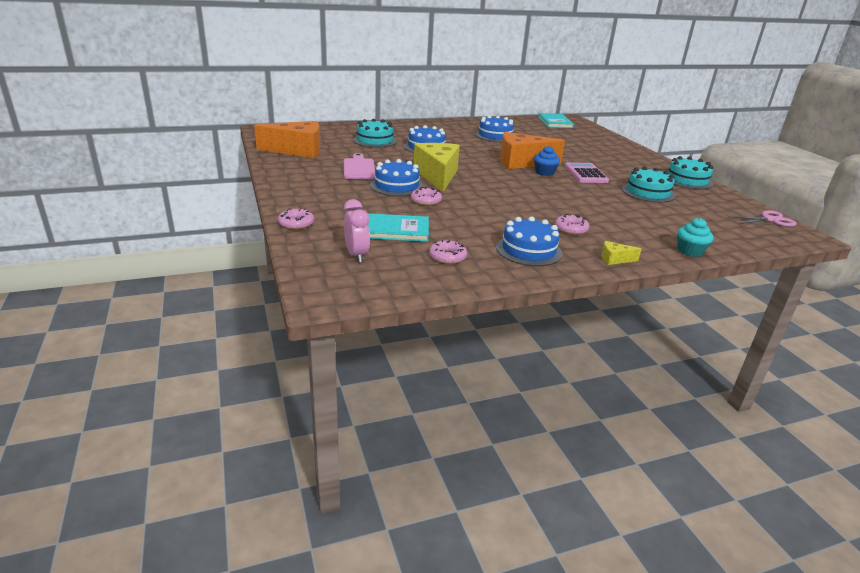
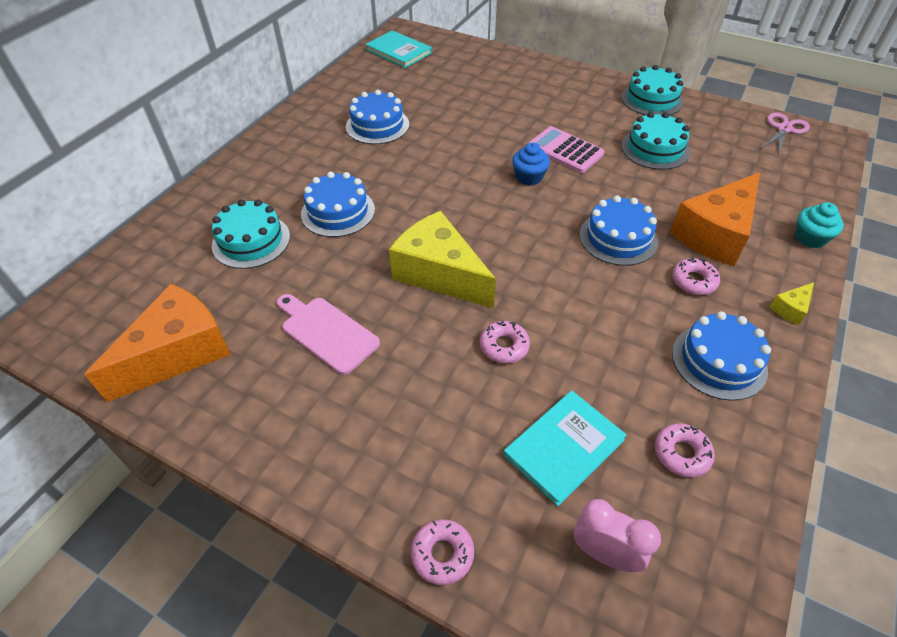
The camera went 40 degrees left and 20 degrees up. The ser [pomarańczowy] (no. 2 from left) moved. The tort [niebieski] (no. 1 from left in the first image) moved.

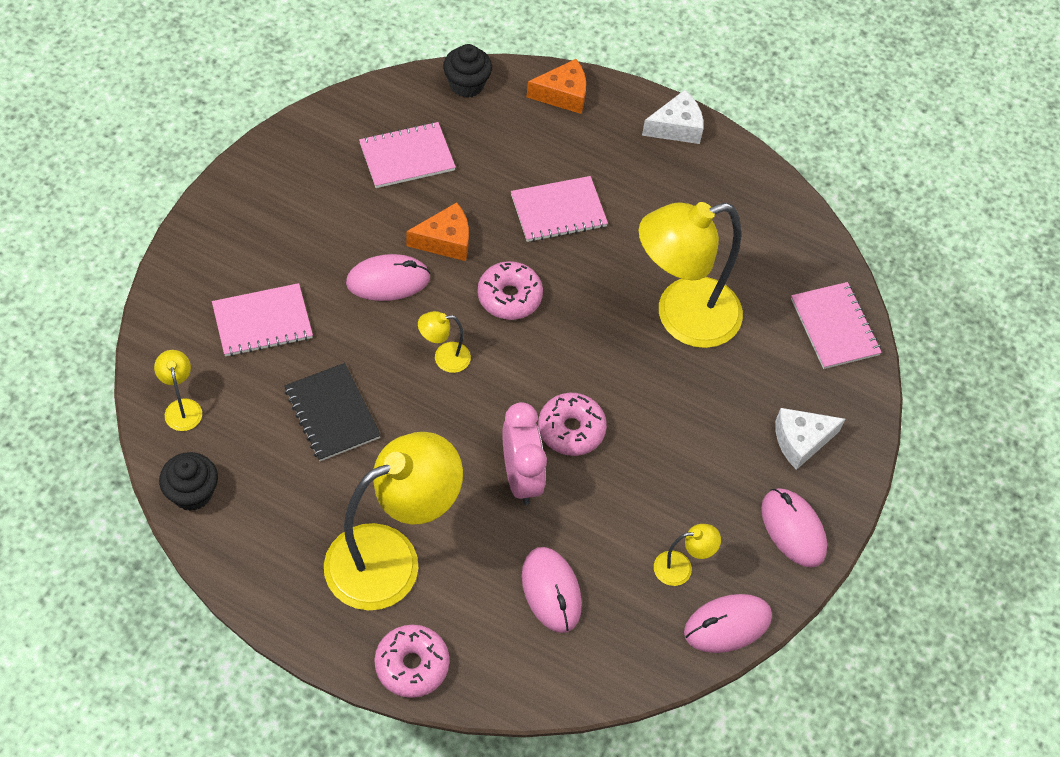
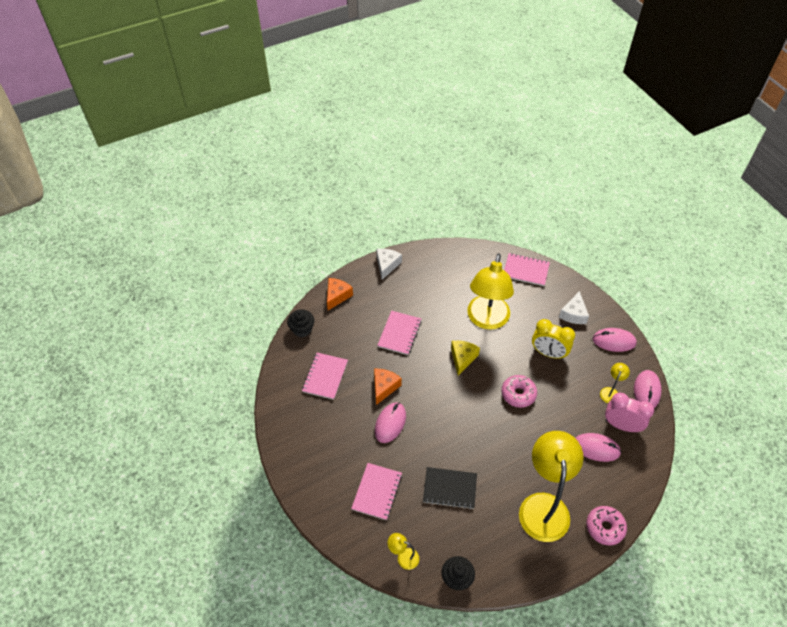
The camera went 50 degrees left and 5 degrees down. The donut [różowy] (no. 2 from left) disappeared. The lampka [żółty] (no. 3 from left) disappeared. The budzik [różowy] moved. The budzik [żółty] appeared. The ser [żółty] appeared.

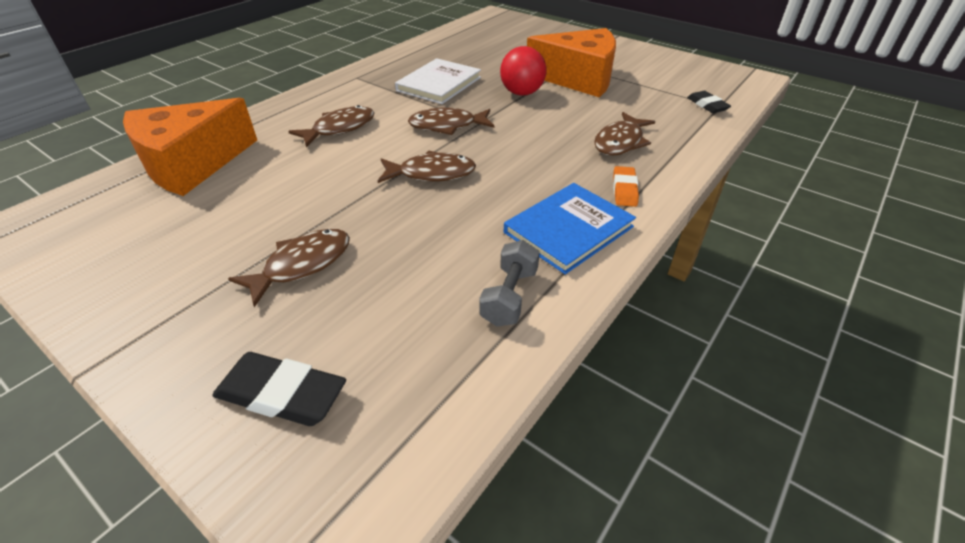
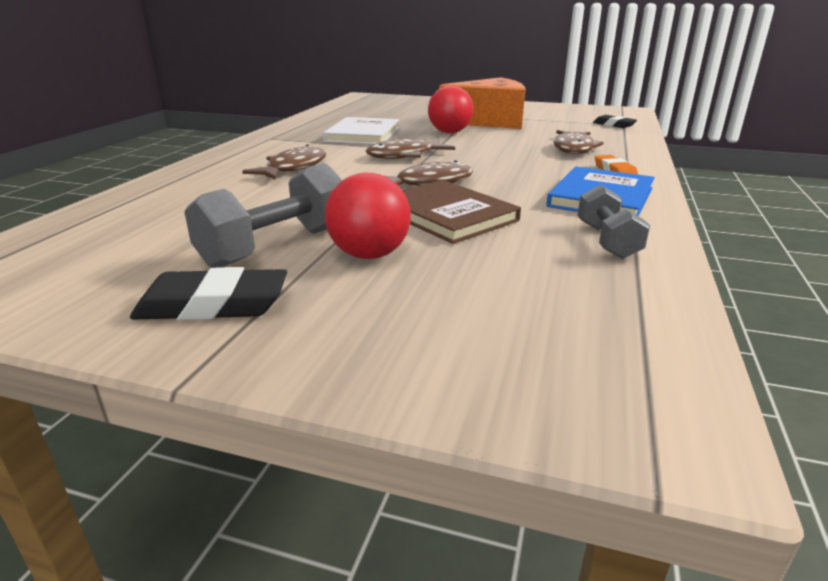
The camera went 20 degrees left and 15 degrees down. The ser [pomarańczowy] (no. 1 from left) disappeared. The ryba [brązowy] (no. 1 from left) was replaced by the piłka [czerwony] (no. 1 from left). The gumka do mazania [czarny] (no. 1 from left) moved. The hantel [szary] (no. 1 from left) appeared. The książka [brązowy] appeared.

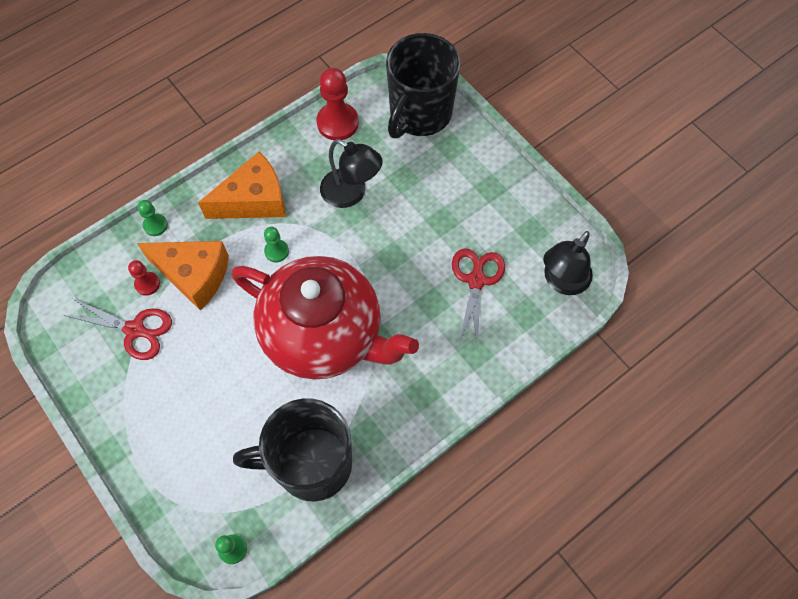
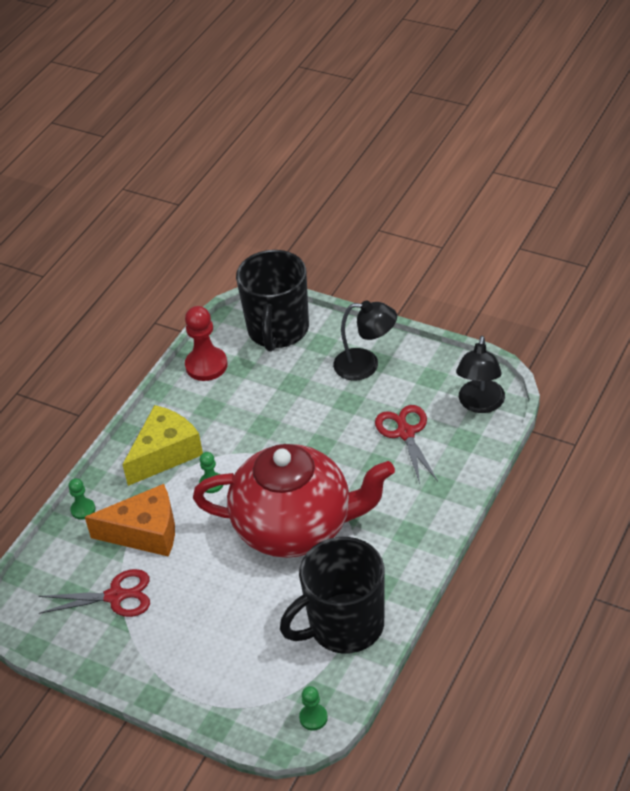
The camera went 20 degrees left and 20 degrees down. The lampka [czarny] (no. 1 from left) moved. The ser [pomarańczowy] (no. 2 from left) became the ser [żółty]. The pionek [czerwony] (no. 1 from left) disappeared.

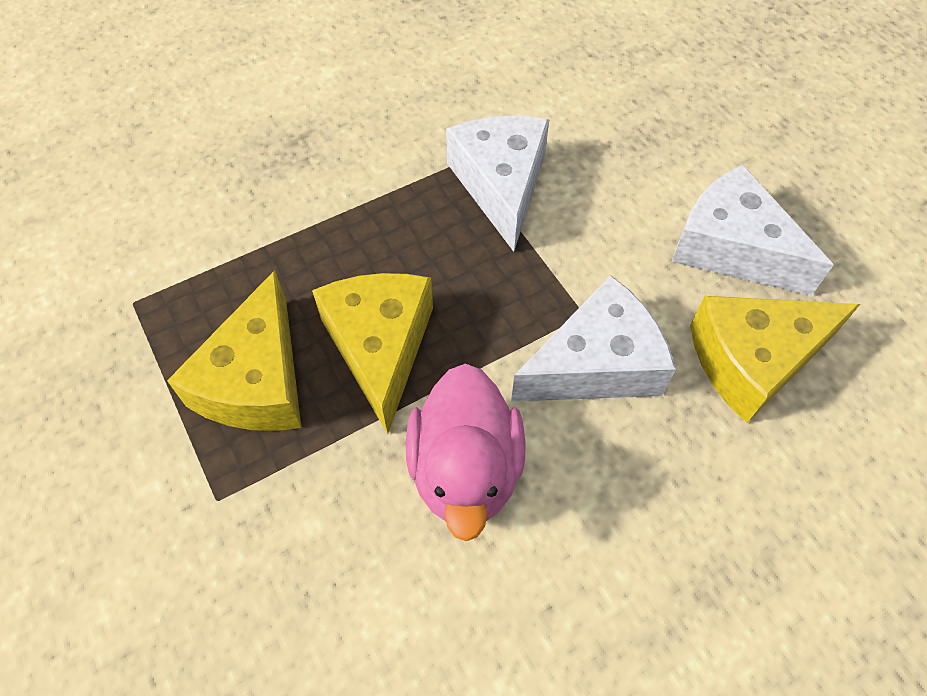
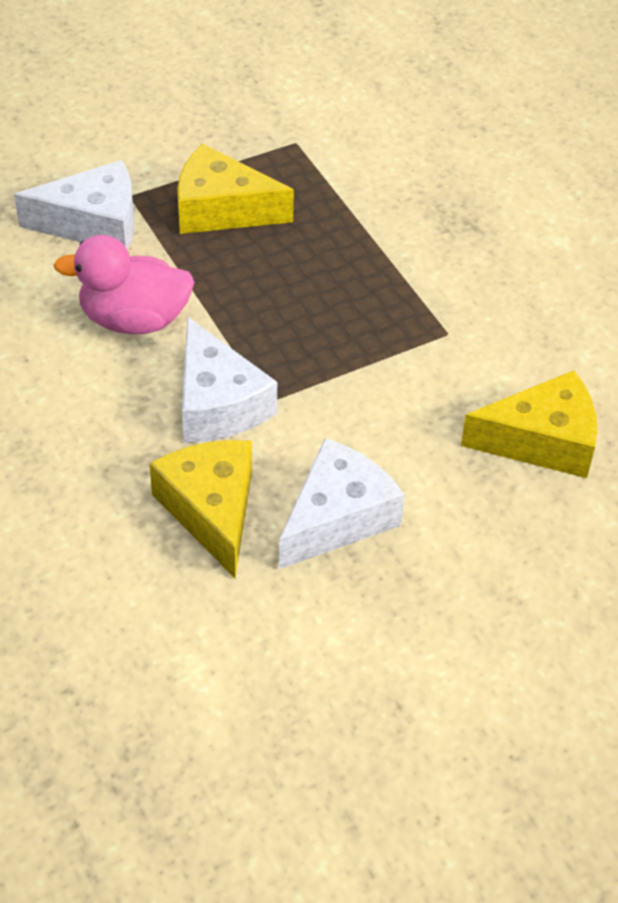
The camera went 90 degrees right and 10 degrees down. The ser [biały] (no. 1 from left) moved. The ser [żółty] (no. 2 from left in the first image) moved.

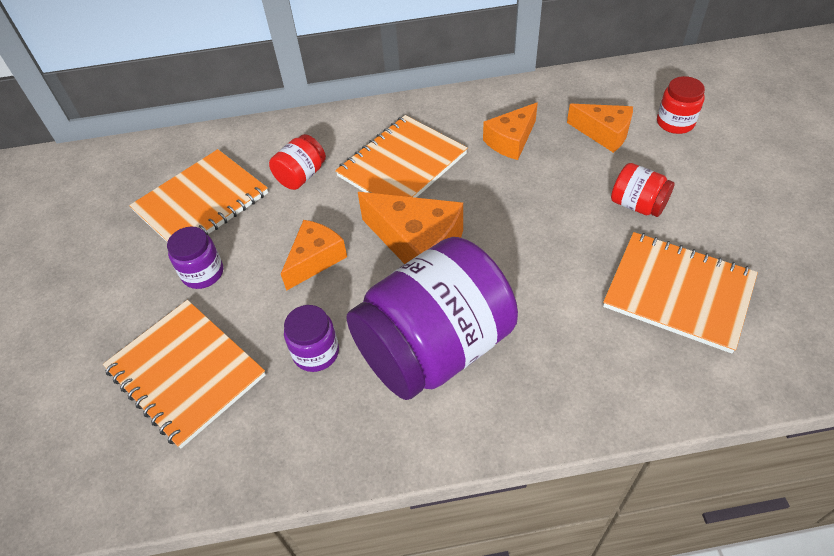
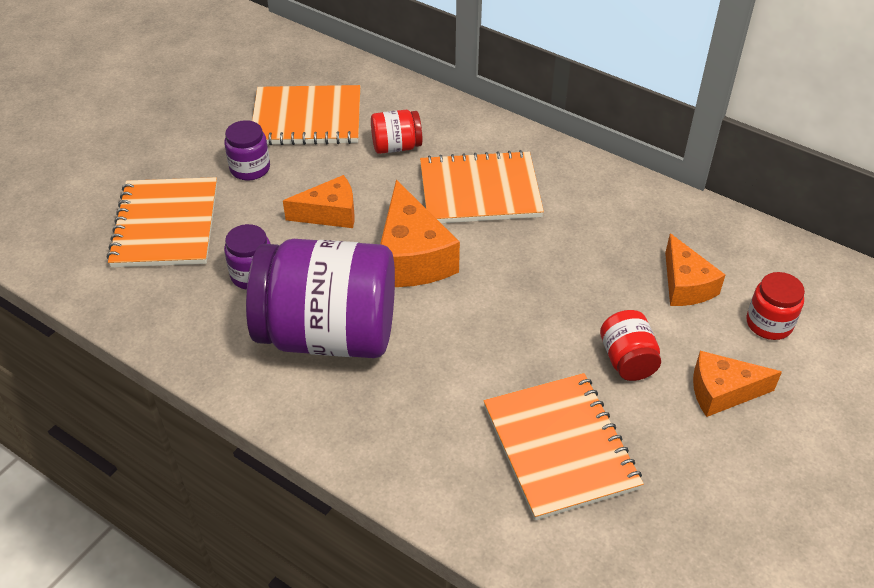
The camera went 40 degrees right and 5 degrees down. The ser [pomarańczowy] (no. 3 from left in the first image) moved.

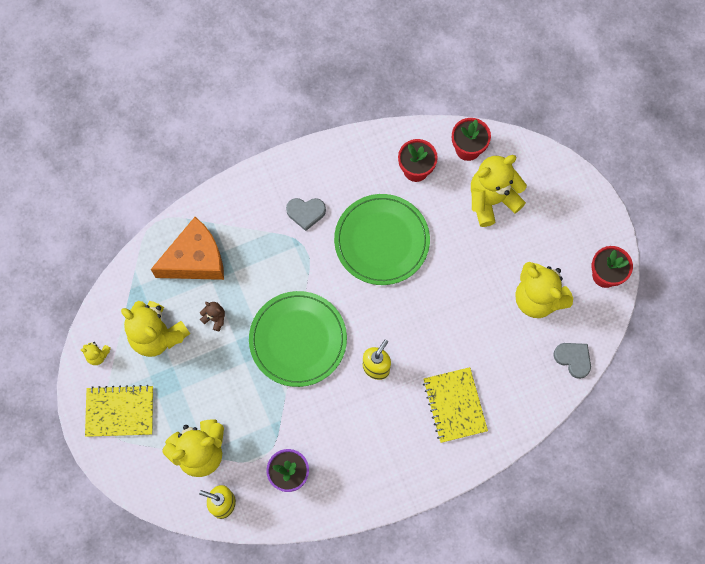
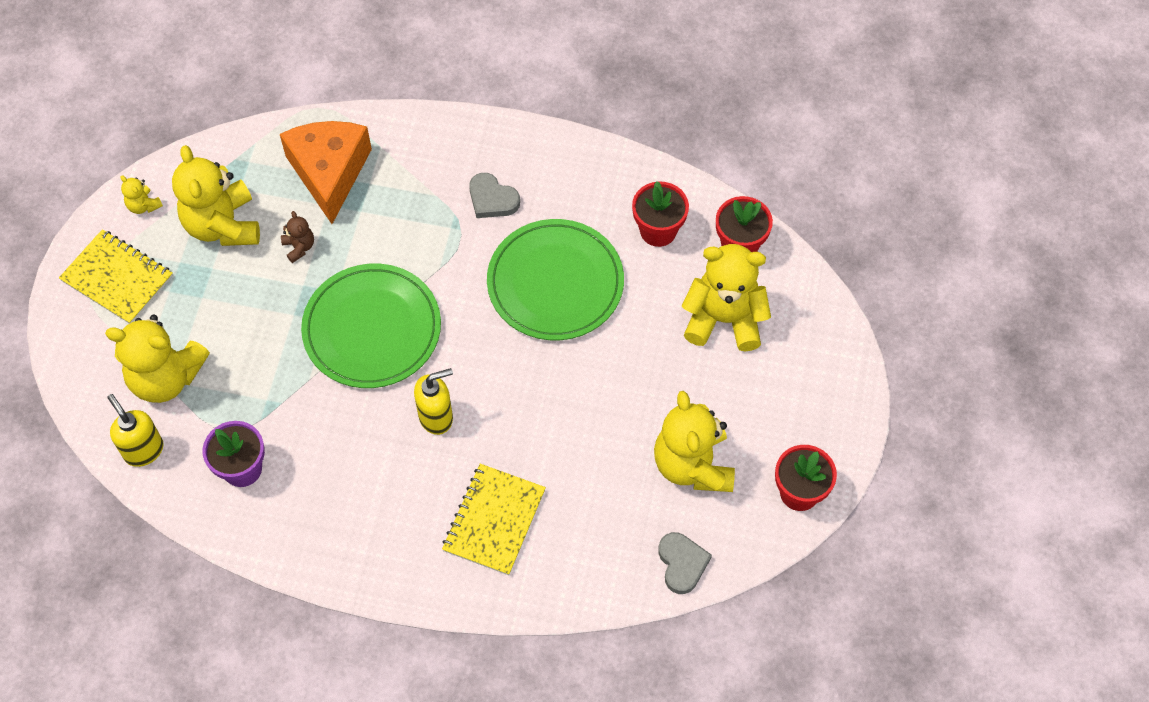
The camera went 35 degrees right and 10 degrees down. The ser [pomarańczowy] turned 105 degrees counterclockwise.

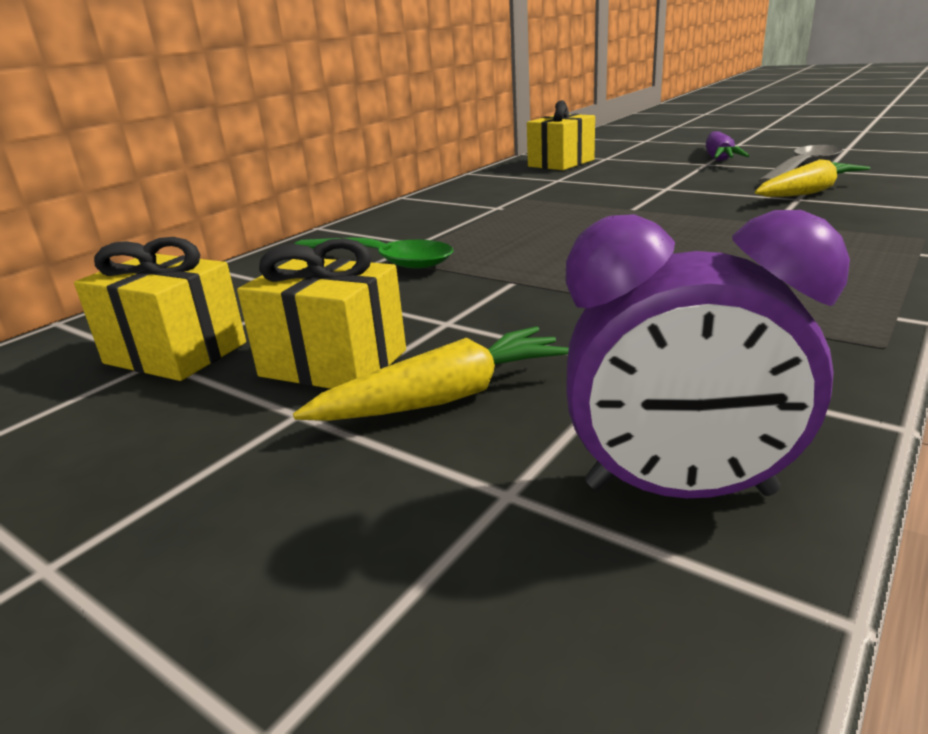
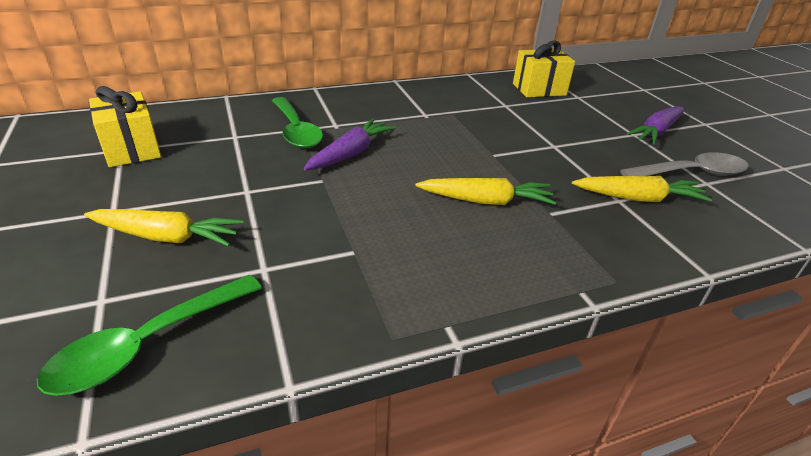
The camera went 30 degrees right and 10 degrees up. The budzik [fioletowy] was replaced by the łyżka [zielony] (no. 1 from left). The prezent [żółty] (no. 2 from left) disappeared. The marchewka [fioletowy] (no. 1 from left) appeared. The marchewka [żółty] (no. 2 from left) appeared.

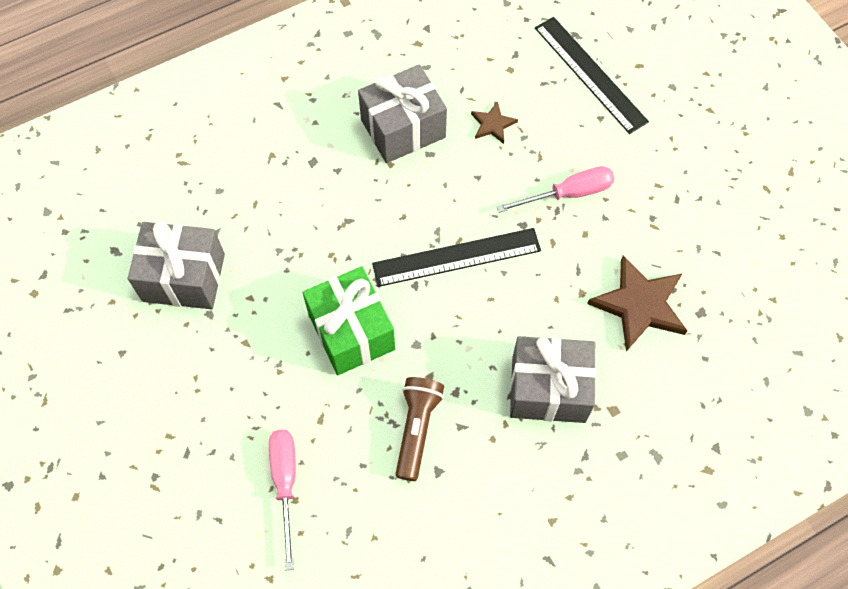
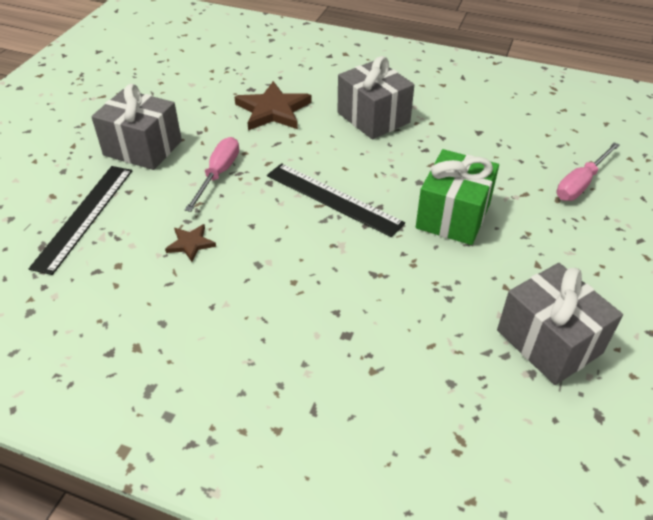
The camera went 130 degrees left and 20 degrees down. The prezent [szary] (no. 2 from left in the first image) moved. The śrubokręt [różowy] (no. 2 from left in the first image) turned 75 degrees clockwise. The latarka [brązowy] disappeared.

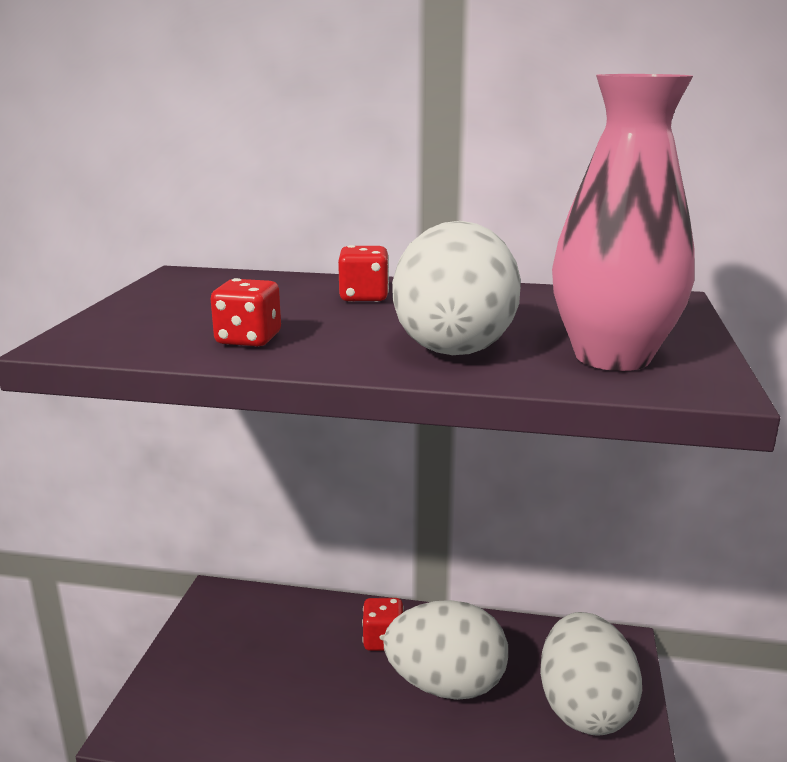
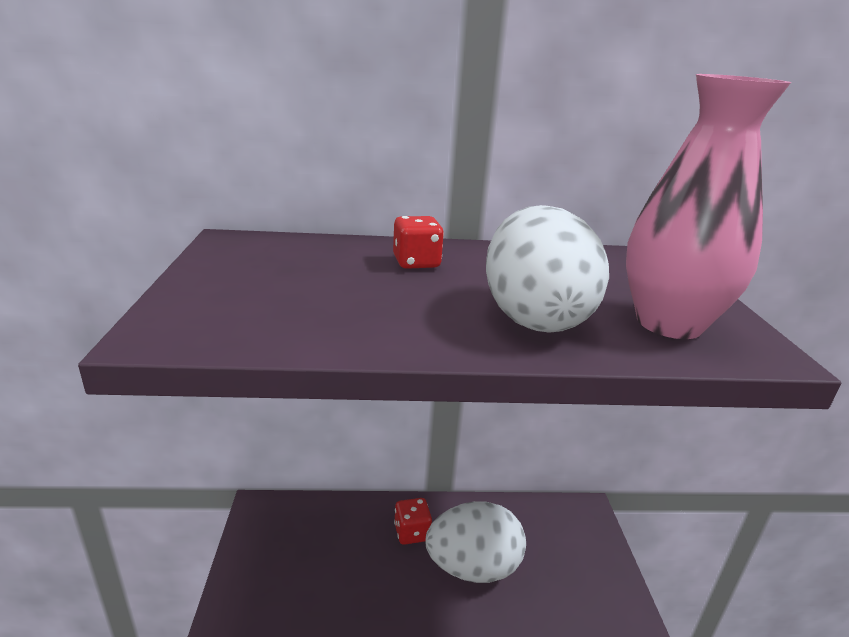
The camera went 15 degrees left and 5 degrees up. The kostka do gry [czerwony] (no. 1 from left) disappeared. The jajko [biały] (no. 3 from left) disappeared.

